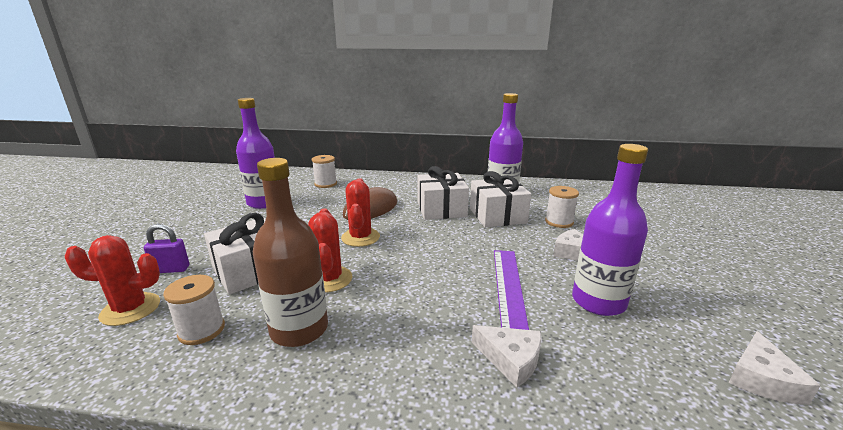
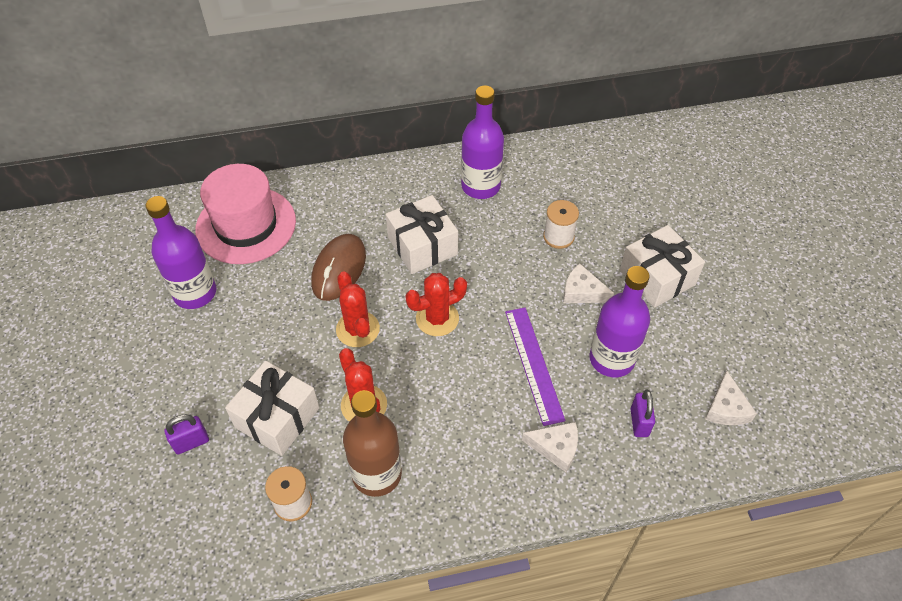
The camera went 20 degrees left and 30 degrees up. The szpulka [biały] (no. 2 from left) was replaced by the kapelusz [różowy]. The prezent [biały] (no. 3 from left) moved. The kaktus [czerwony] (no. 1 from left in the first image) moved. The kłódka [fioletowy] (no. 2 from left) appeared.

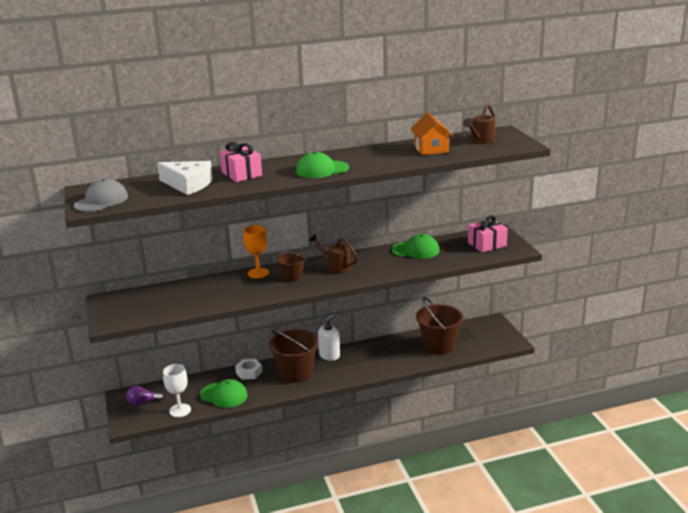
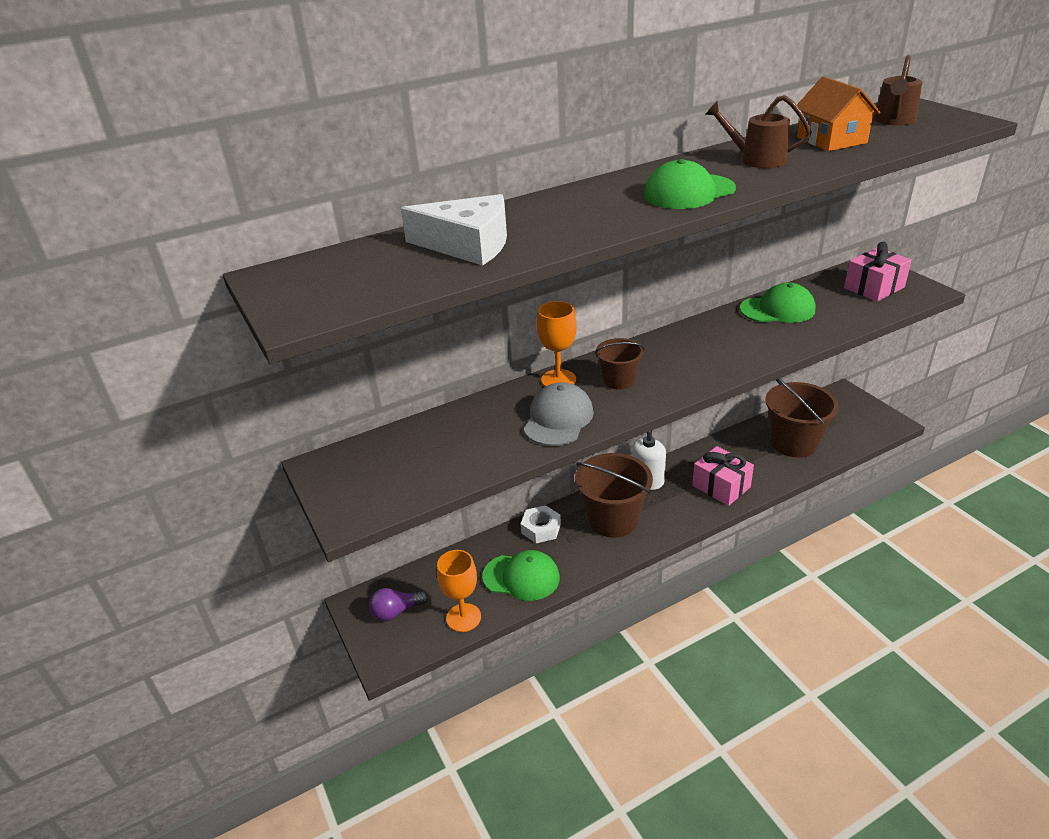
The camera went 10 degrees left and 10 degrees up. The prezent [różowy] (no. 1 from left) moved. The czapka [szary] moved. The konewka [brązowy] (no. 1 from left) moved. The kielich [biały] became the kielich [pomarańczowy] (no. 1 from left).

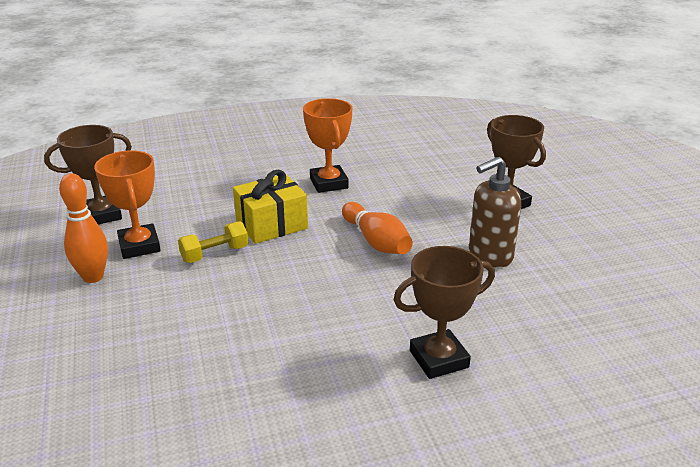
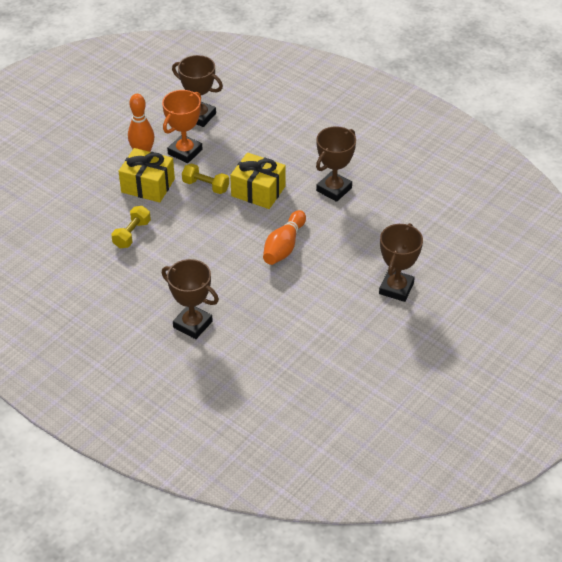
The camera went 55 degrees right and 15 degrees up. The puchar [pomarańczowy] (no. 2 from left) became the puchar [brązowy] (no. 3 from left). The dozownik mydła [brązowy] disappeared. The prezent [żółty] (no. 1 from left) appeared. The hantel [żółty] (no. 1 from left) appeared.

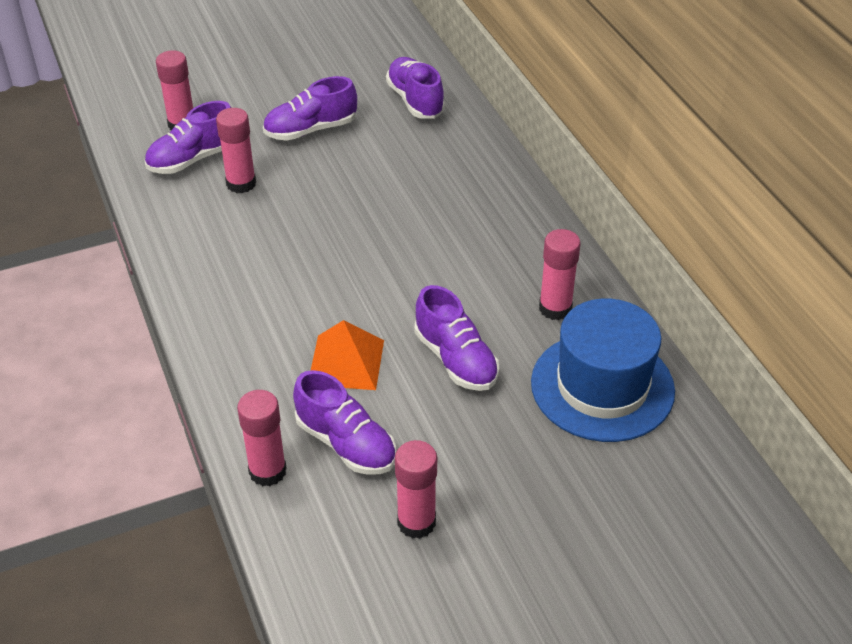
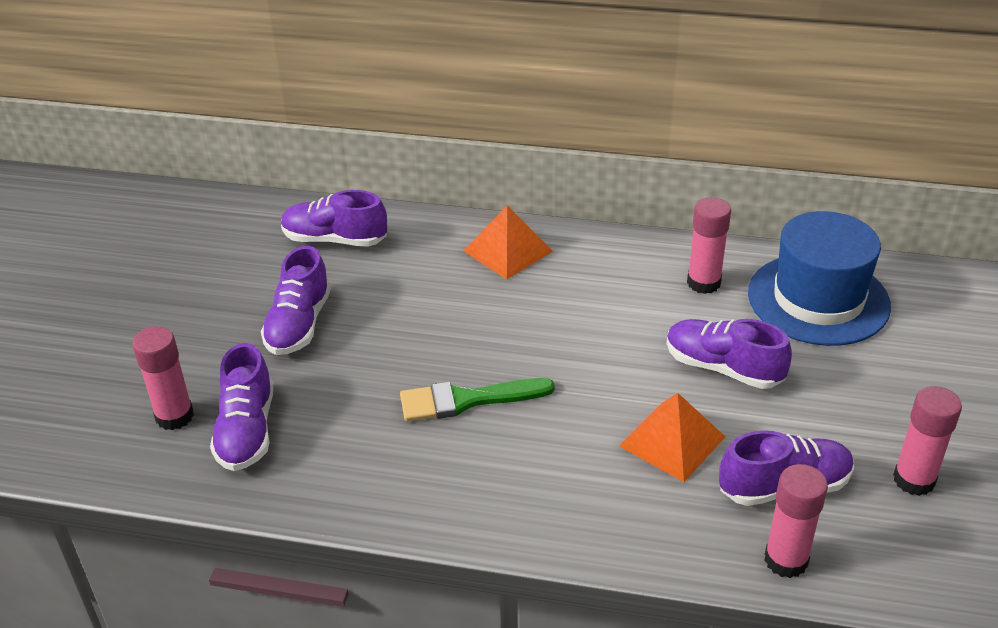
The camera went 55 degrees left and 5 degrees down. The klej w sztyfcie [różowy] (no. 2 from left) disappeared. The but [fioletowy] (no. 5 from left in the first image) turned 150 degrees counterclockwise. The piramida [pomarańczowy] (no. 1 from left) appeared. The pędzel [zielony] appeared.

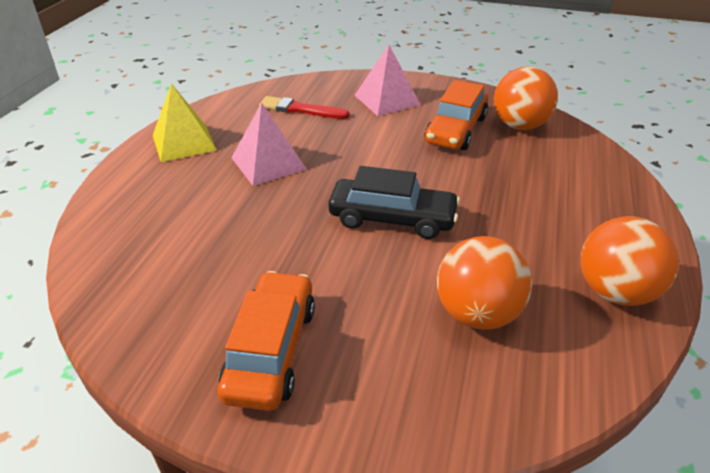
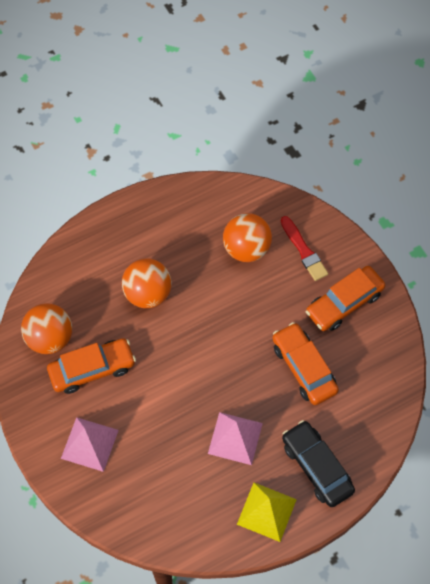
The camera went 135 degrees left and 25 degrees up. The pędzel [czerwony] moved. The samochód [czarny] moved. The piłka [pomarańczowy] (no. 3 from left in the first image) moved. The samochód [pomarańczowy] (no. 2 from left) appeared.

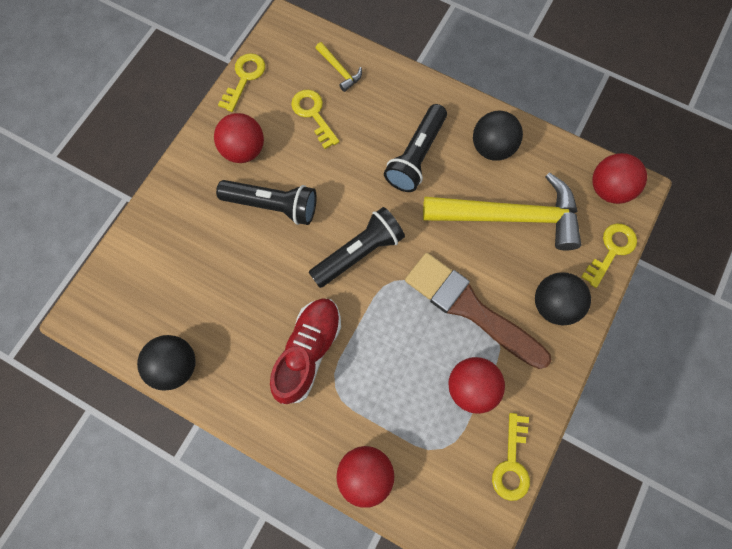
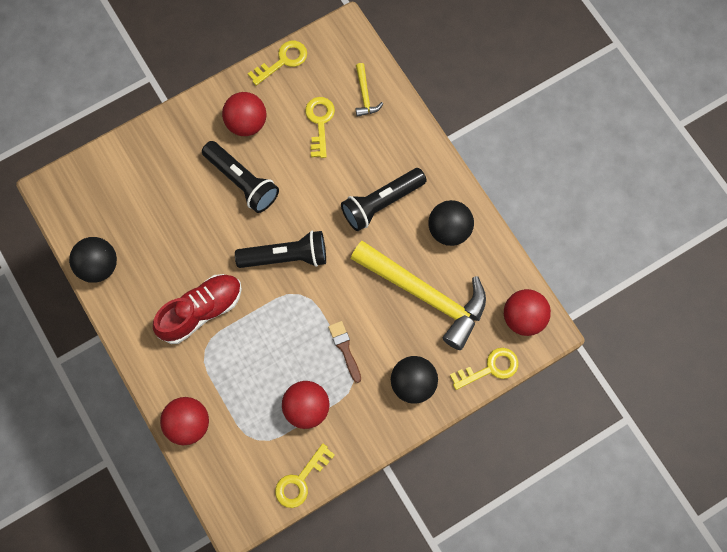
The camera went 30 degrees right and 0 degrees up. The pędzel [brązowy] changed to 0.44 times the size.

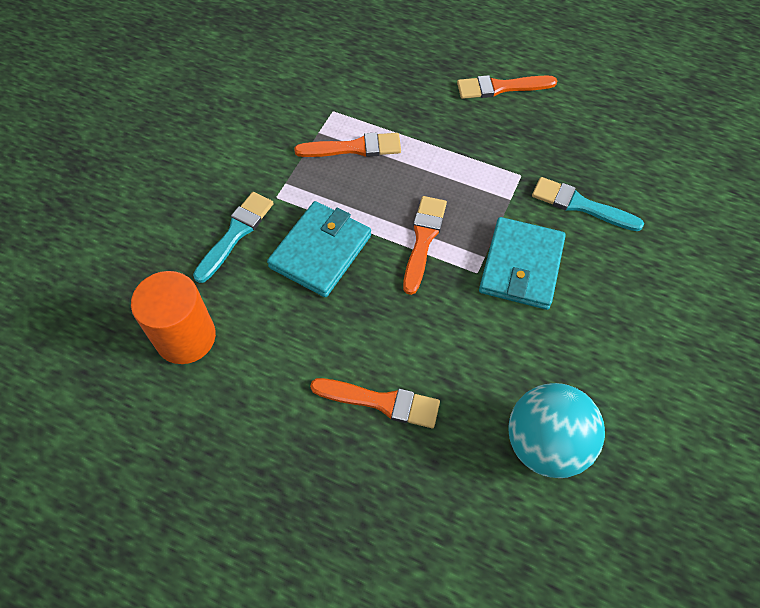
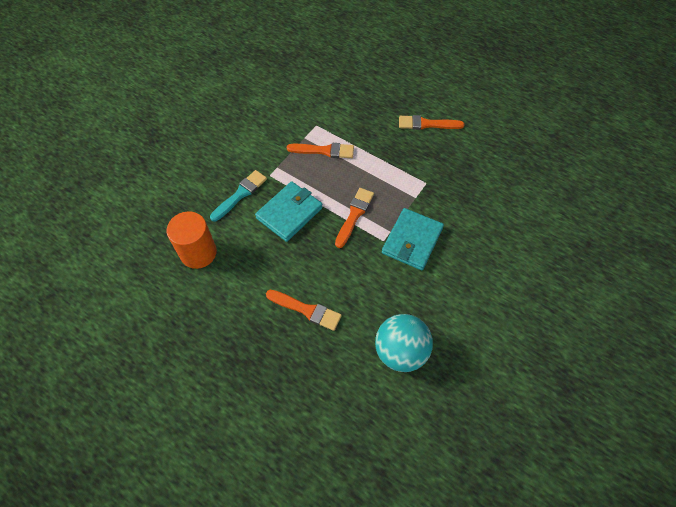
The camera went 10 degrees right and 0 degrees up. The pędzel [turkusowy] (no. 2 from left) disappeared.

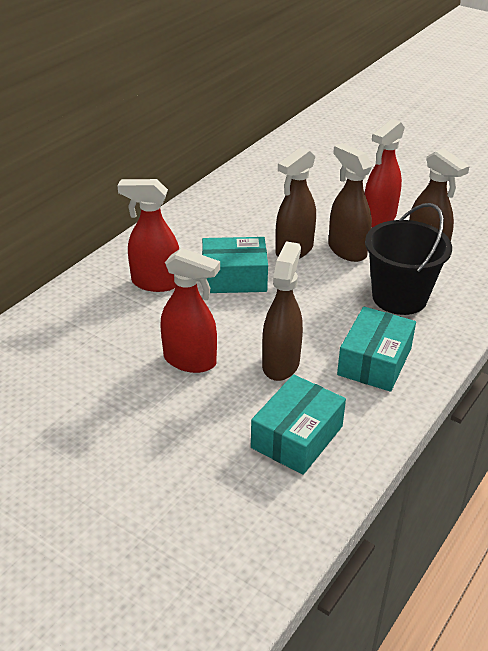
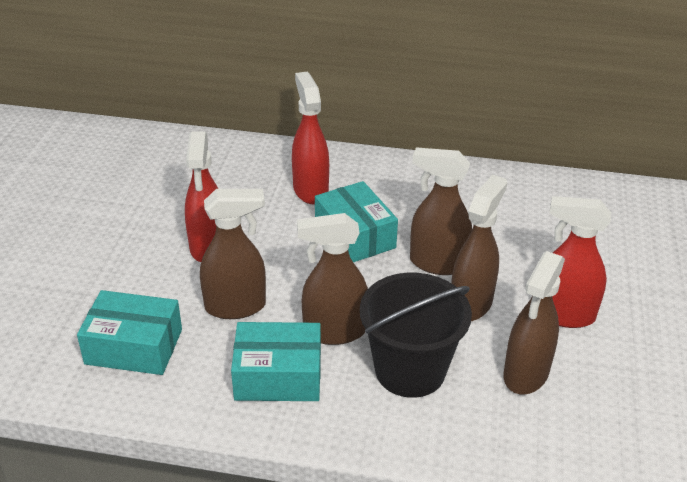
The camera went 65 degrees right and 0 degrees up. The spryskiwacz [brązowy] (no. 2 from left) appeared.

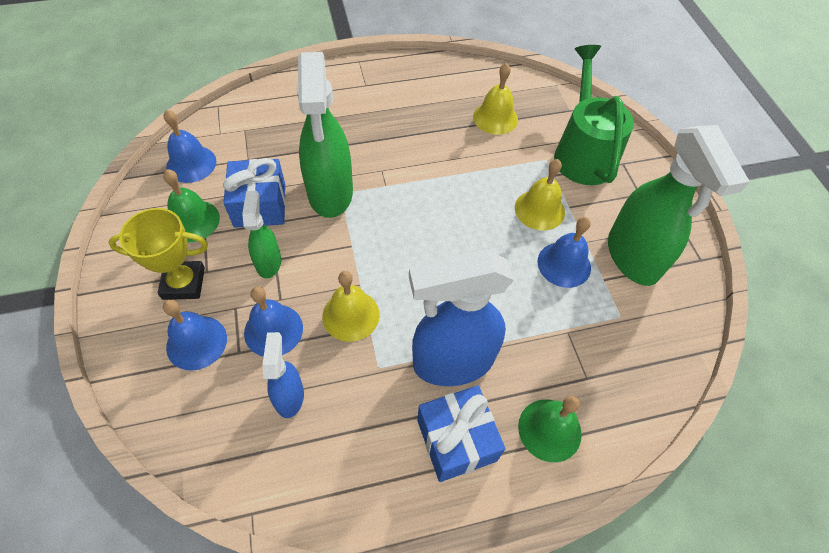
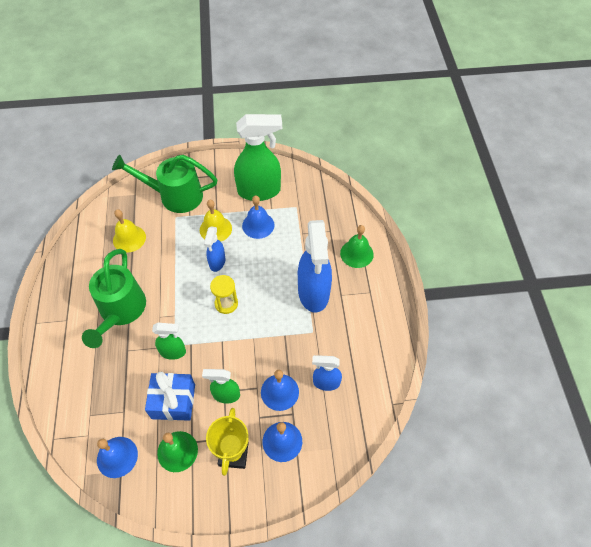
The camera went 80 degrees left and 0 degrees up. The spryskiwacz [zielony] (no. 2 from left in the first image) changed to 0.52 times the size. The dzwonek [żółty] (no. 1 from left) disappeared. The prezent [niebieski] (no. 2 from left) disappeared. The spryskiwacz [niebieski] (no. 1 from left) appeared. The konewka [zielony] (no. 1 from left) appeared. The klepsydra [żółty] appeared.

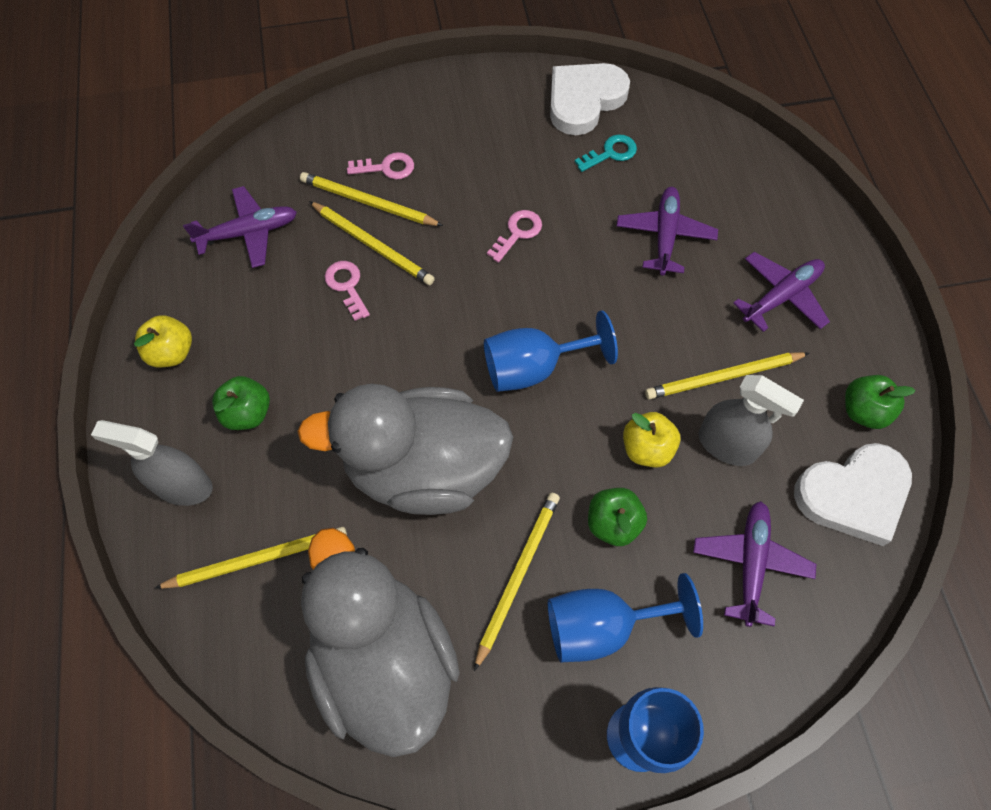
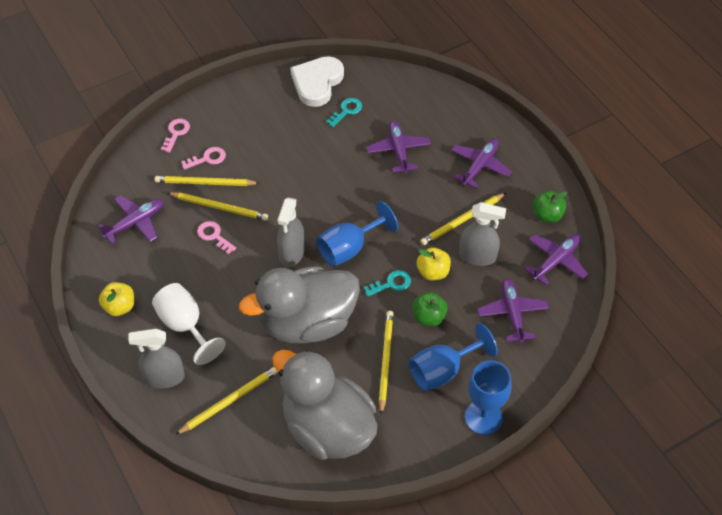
The camera went 20 degrees left and 10 degrees down. The klucz [różowy] (no. 3 from left in the first image) moved. The jabłko [zielony] (no. 1 from left) was replaced by the kielich [biały]. The serce [biały] (no. 2 from left) was replaced by the samolot [fioletowy] (no. 5 from left). The spryskiwacz [szary] (no. 2 from left) appeared. The klucz [turkusowy] (no. 2 from left) appeared.

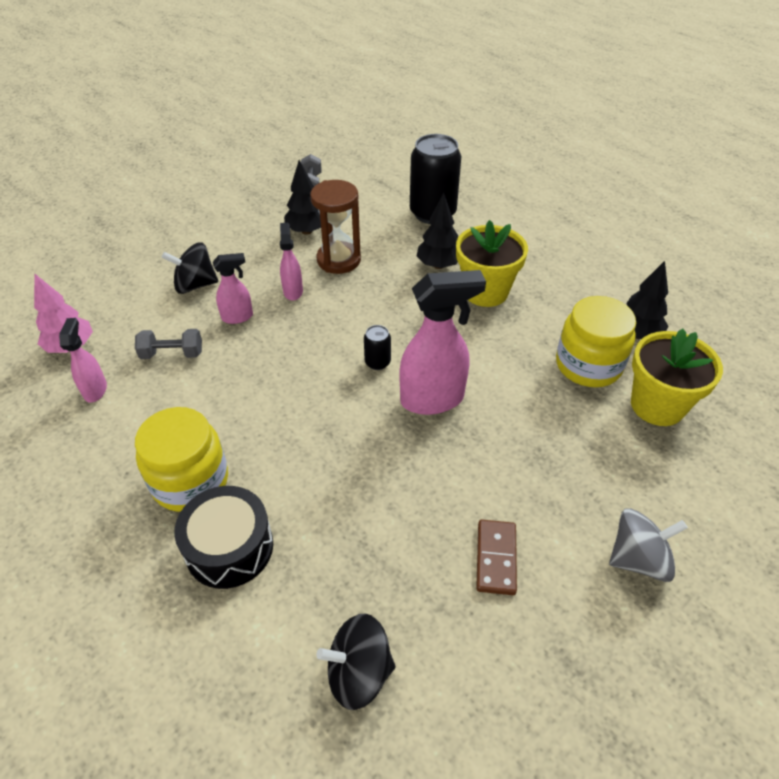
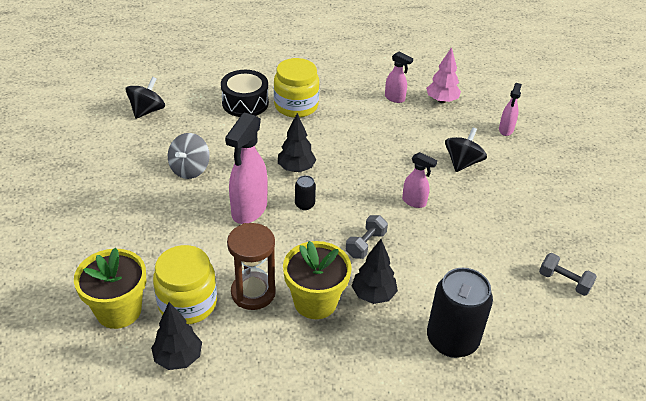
The camera went 125 degrees right and 5 degrees down. The drzewko [czarny] (no. 1 from left in the first image) moved. The klepsydra [brązowy] moved. The spryskiwacz [różowy] (no. 2 from left in the first image) moved. The hantel [szary] (no. 1 from left) moved. The bączek [szary] moved. The kostka domina [brązowy] disappeared.

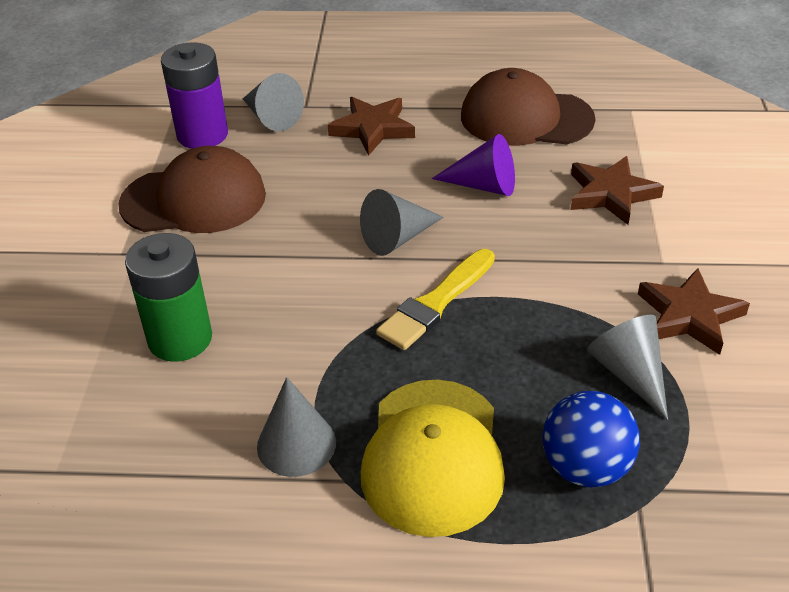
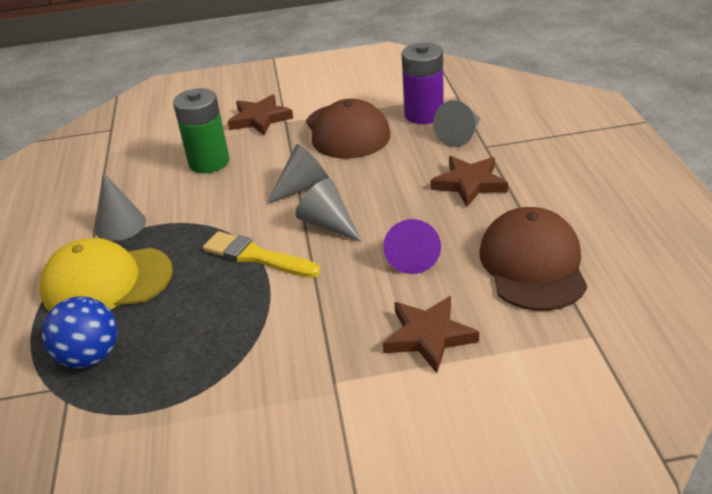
The camera went 80 degrees right and 5 degrees down. The gwiazda [brązowy] (no. 3 from left in the first image) moved. The stożek [szary] (no. 4 from left in the first image) moved.

